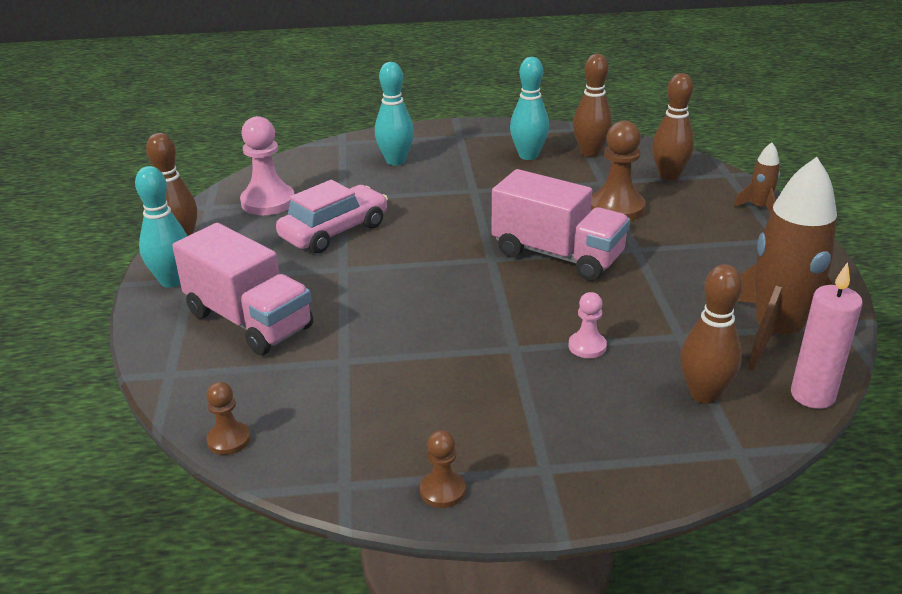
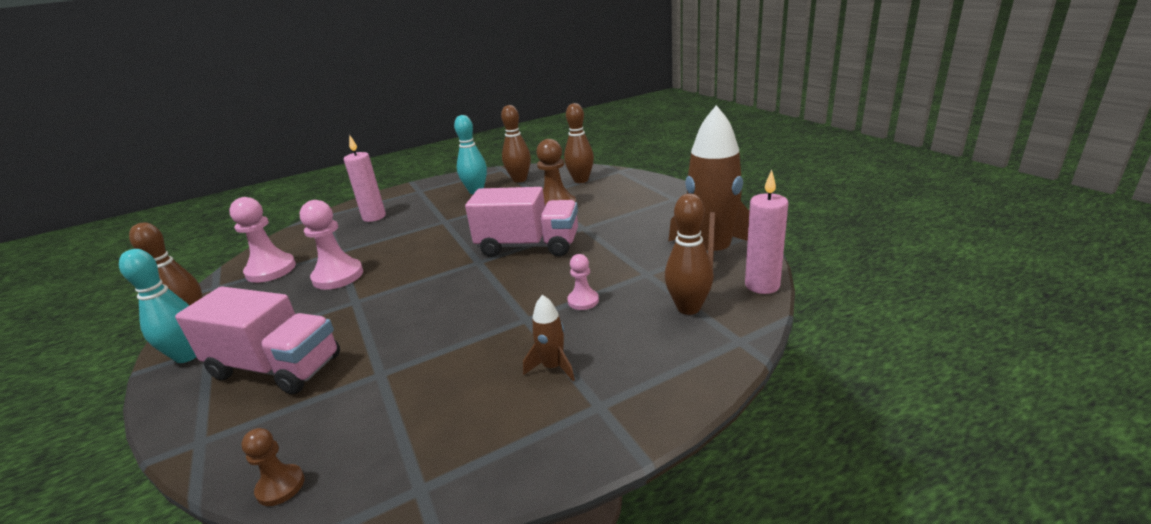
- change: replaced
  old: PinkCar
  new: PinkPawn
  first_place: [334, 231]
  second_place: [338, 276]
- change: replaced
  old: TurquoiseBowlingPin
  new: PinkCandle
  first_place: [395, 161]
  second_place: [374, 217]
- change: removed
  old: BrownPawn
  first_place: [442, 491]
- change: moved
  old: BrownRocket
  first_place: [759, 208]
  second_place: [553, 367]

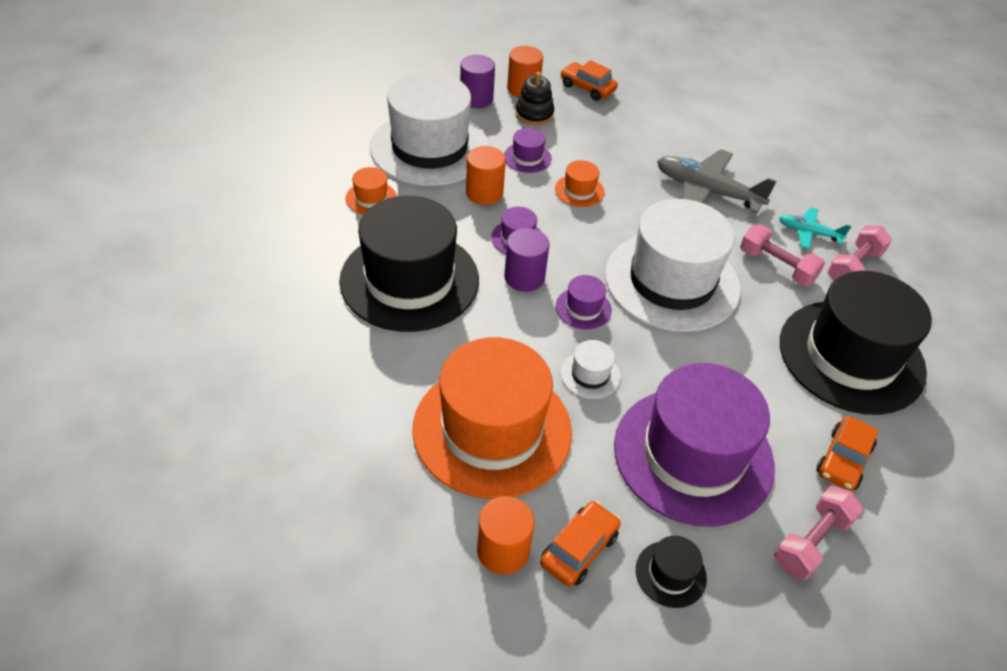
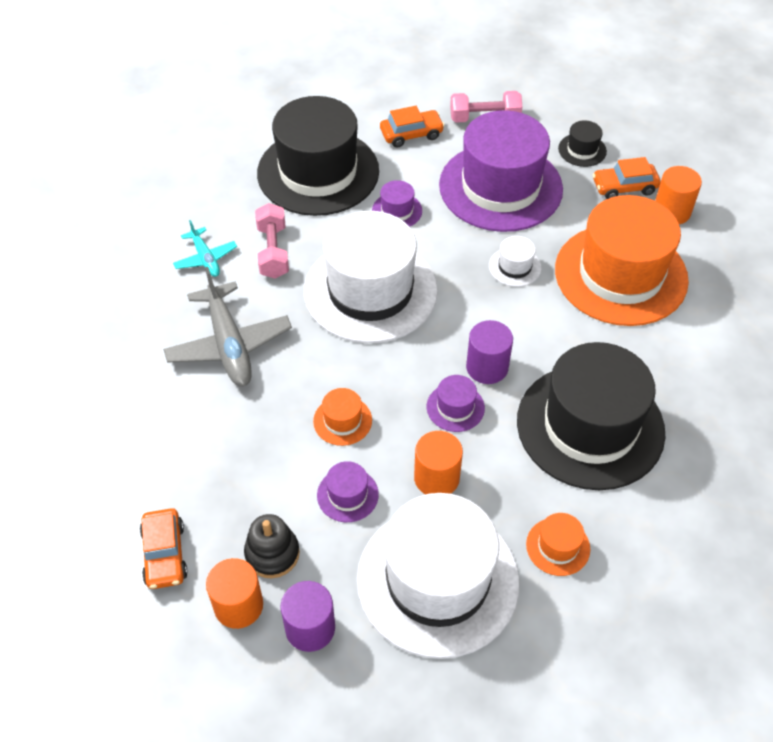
- change: moved
  old: PurpleHat
  first_place: [583, 308]
  second_place: [397, 211]
- change: removed
  old: PinkDumbbell
  first_place: [853, 267]

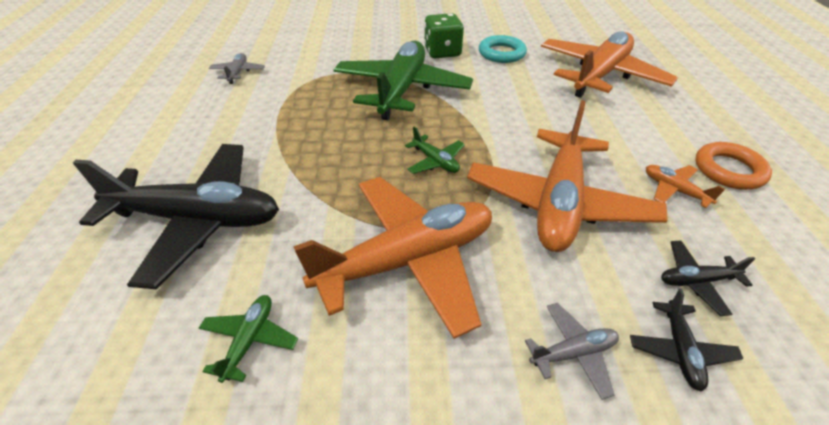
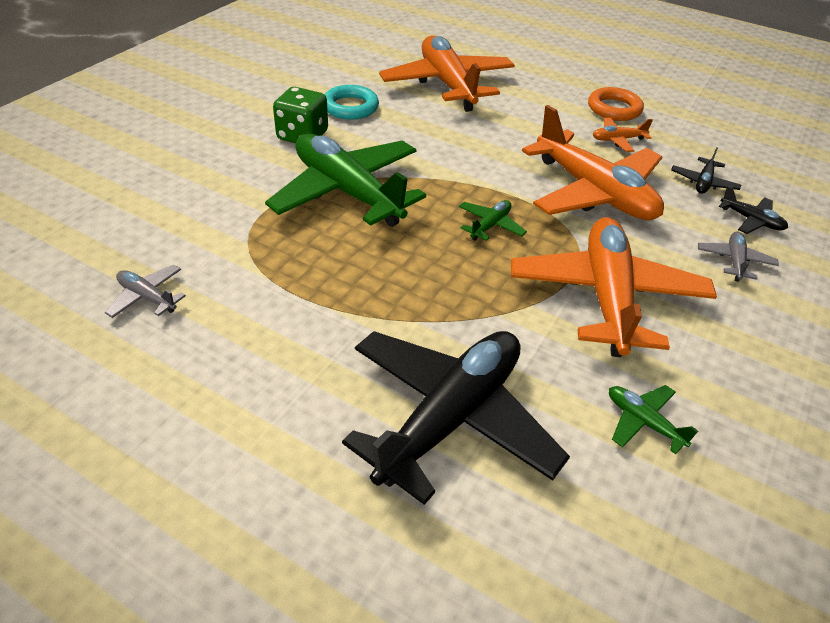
- change: turned
  old: GreenPlane
  first_place: [435, 161]
  second_place: [490, 225]
  degrees: -45

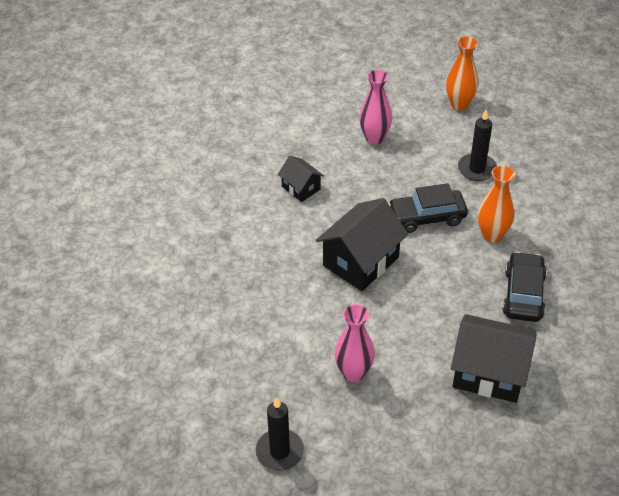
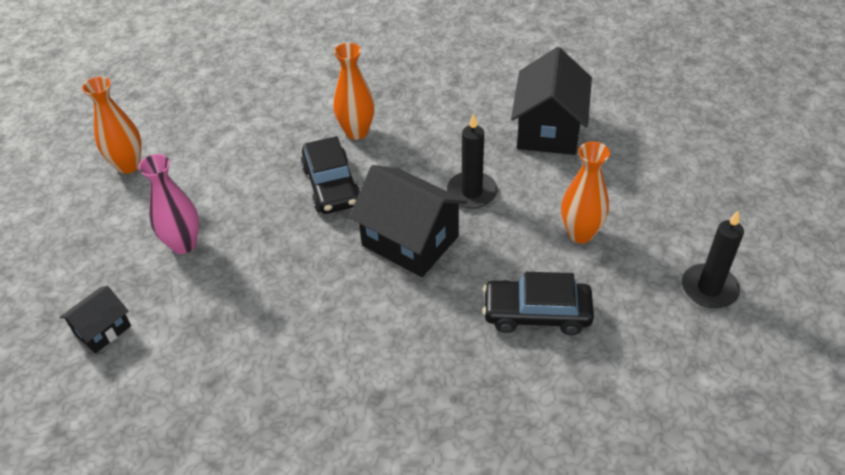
- change: moved
  old: BlackHouse
  first_place: [301, 188]
  second_place: [102, 330]
- change: recoloured
  old: PinkVase
  new: OrangeVase
  first_place: [353, 373]
  second_place: [580, 233]
- change: moved
  old: BlackCandle
  first_place: [477, 169]
  second_place: [471, 192]
- change: moved
  old: BlackCar
  first_place: [523, 294]
  second_place: [536, 314]

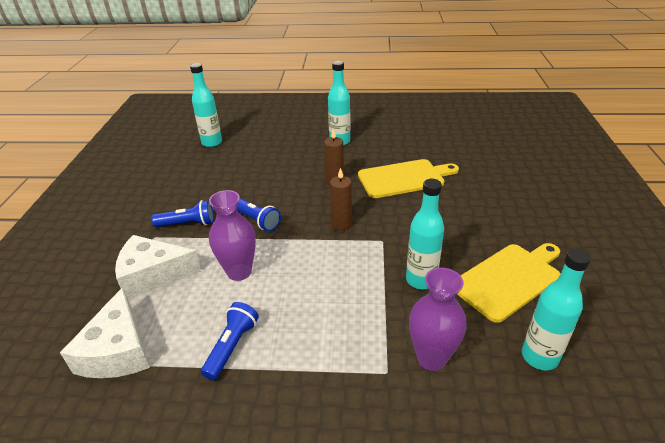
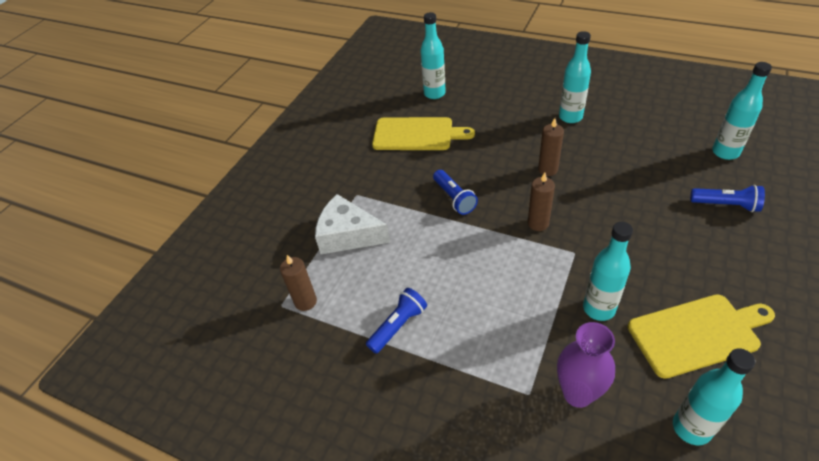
- change: replaced
  old: WhiteCheese
  new: BrownCandle
  first_place: [117, 351]
  second_place: [305, 301]
- change: moved
  old: BlueFlashlight
  first_place: [188, 224]
  second_place: [726, 205]
- change: removed
  old: PurpleVase
  first_place: [239, 272]
- change: moved
  old: YellowCuttingBoard
  first_place: [404, 178]
  second_place: [416, 134]
- change: added
  new: TurquoiseBottle
  second_place: [725, 152]

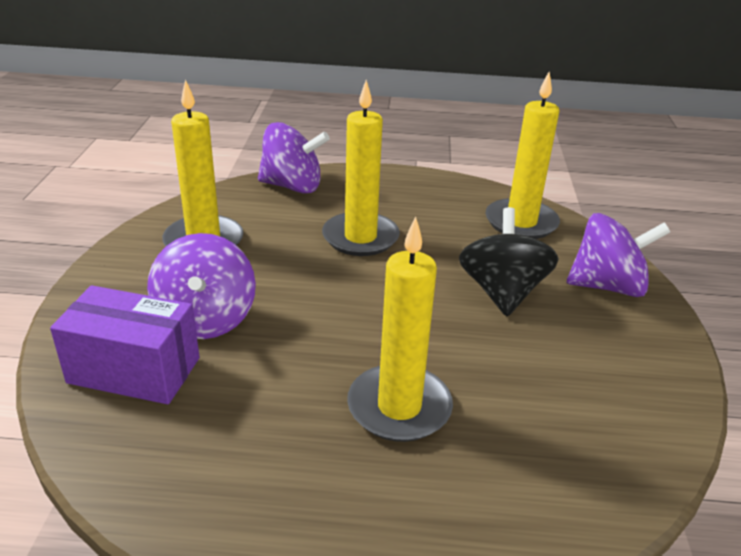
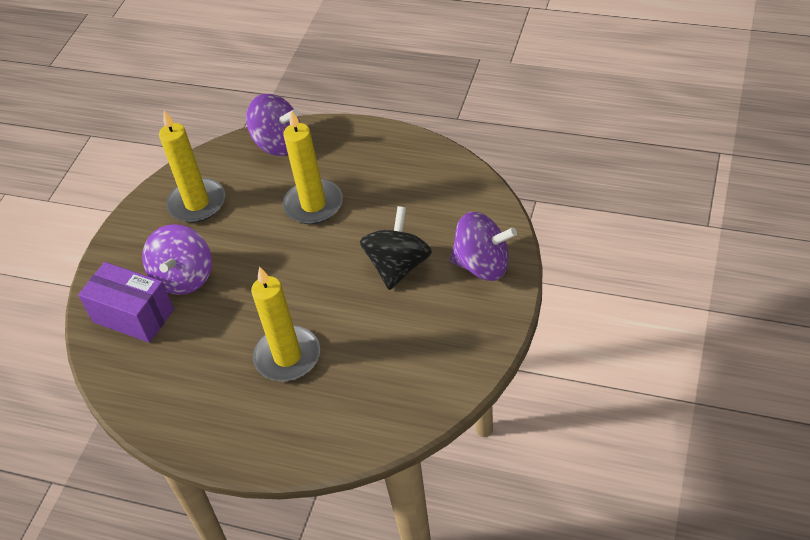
- change: removed
  old: YellowCandle
  first_place: [521, 222]

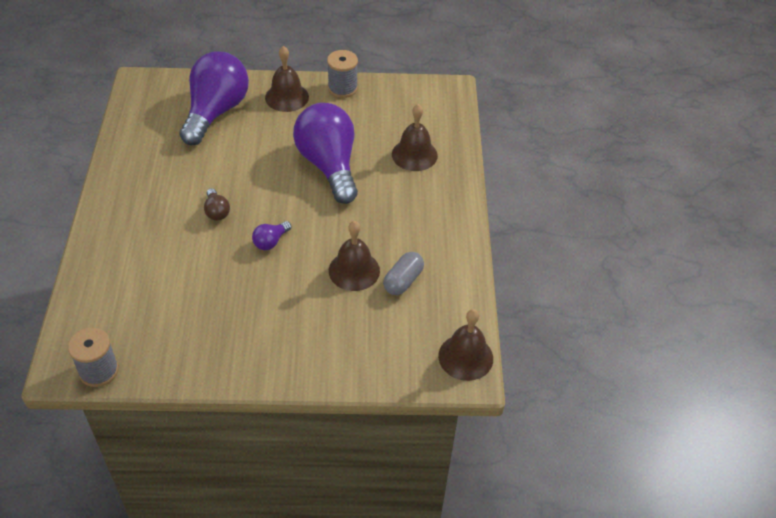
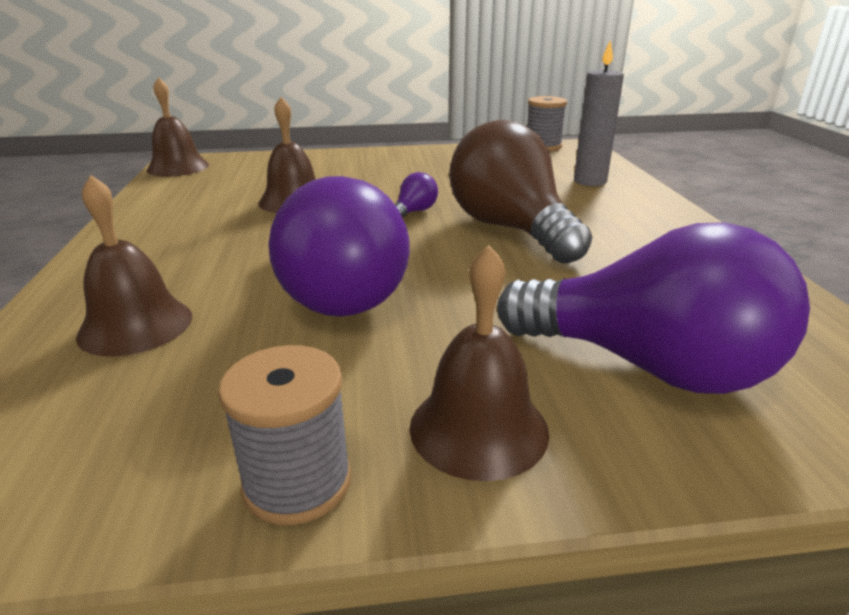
- change: turned
  old: PurpleLightBulb
  first_place: [216, 112]
  second_place: [647, 366]
  degrees: -75
- change: resized
  old: BrownLightBulb
  first_place: [217, 211]
  second_place: [511, 229]
  factor: 2.49
- change: removed
  old: GreyCapsule
  first_place: [403, 281]
- change: added
  new: GreyCandle
  second_place: [590, 181]

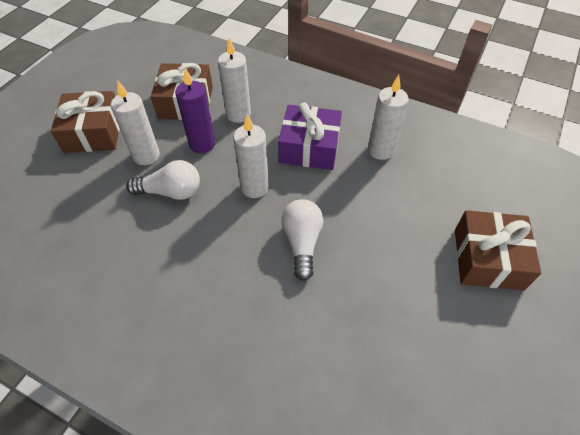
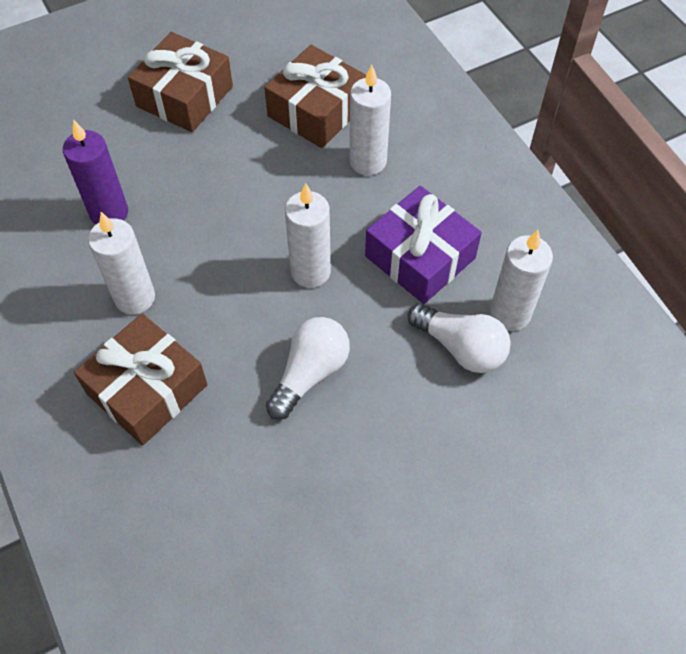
- change: moved
  old: WhiteCandle
  first_place: [146, 155]
  second_place: [135, 298]
- change: moved
  old: WhiteLightBulb
  first_place: [171, 192]
  second_place: [461, 347]
- change: moved
  old: PurpleCandle
  first_place: [202, 144]
  second_place: [109, 213]
- change: moved
  old: BrownGift
  first_place: [488, 259]
  second_place: [147, 389]

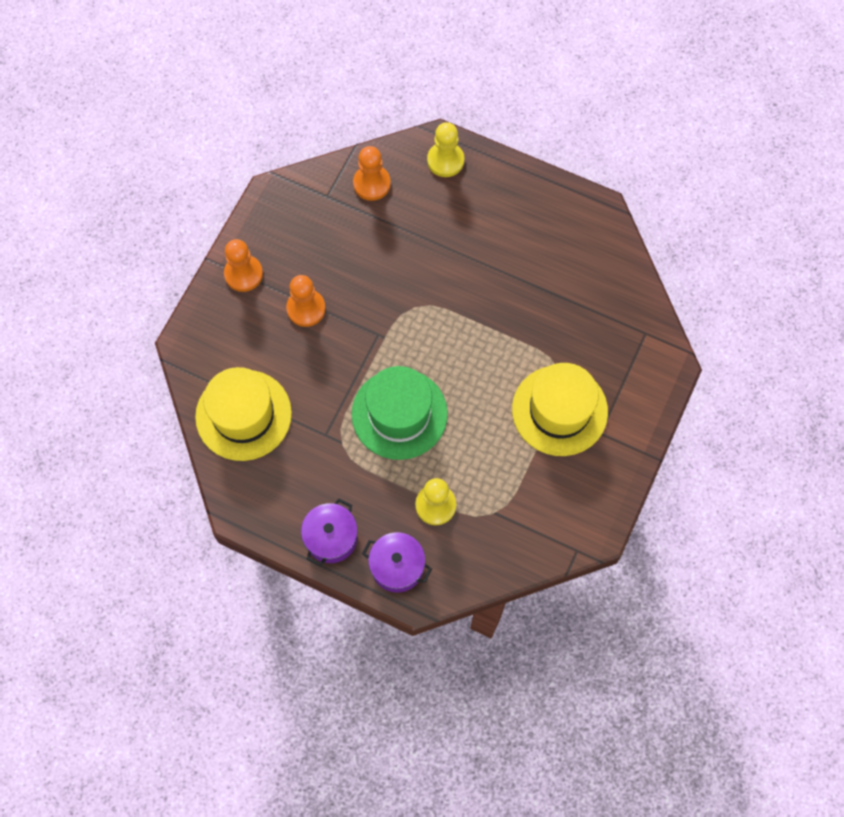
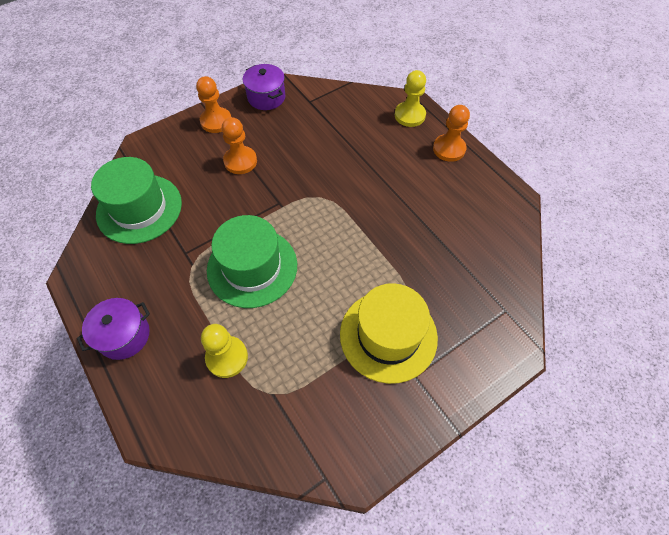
- change: recoloured
  old: YellowHat
  new: GreenHat
  first_place: [243, 415]
  second_place: [139, 208]
- change: moved
  old: OrangePawn
  first_place: [371, 184]
  second_place: [449, 149]
- change: moved
  old: PurplePot
  first_place: [397, 566]
  second_place: [266, 97]

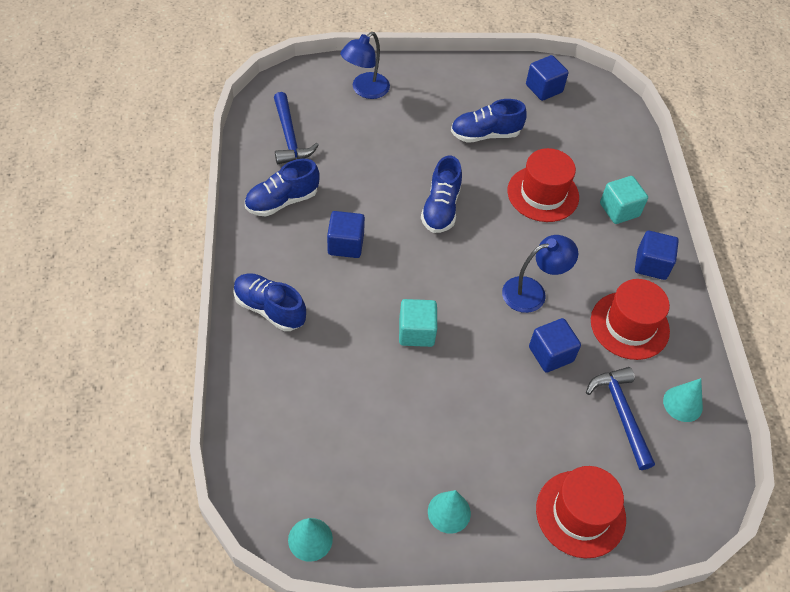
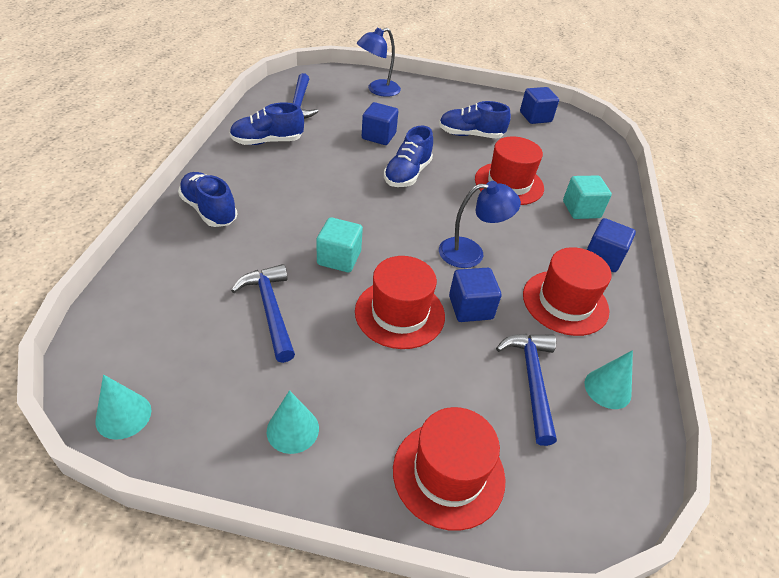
- change: moved
  old: BlueCube
  first_place: [345, 244]
  second_place: [378, 136]
- change: added
  new: BlueHammer
  second_place: [270, 310]
- change: added
  new: RedHat
  second_place: [399, 313]

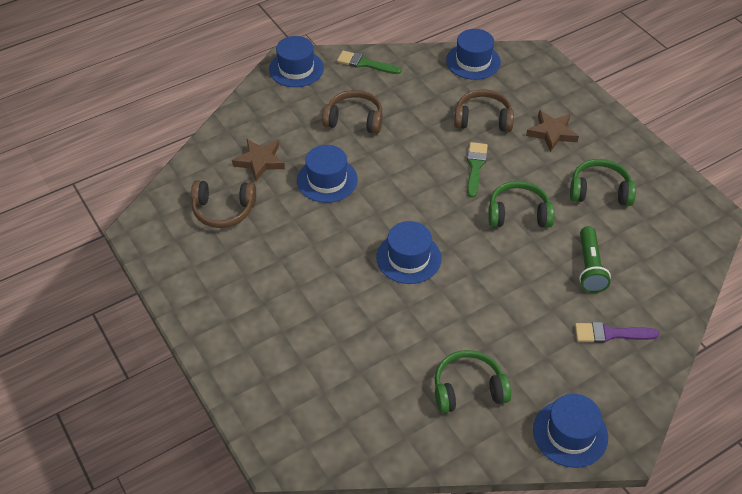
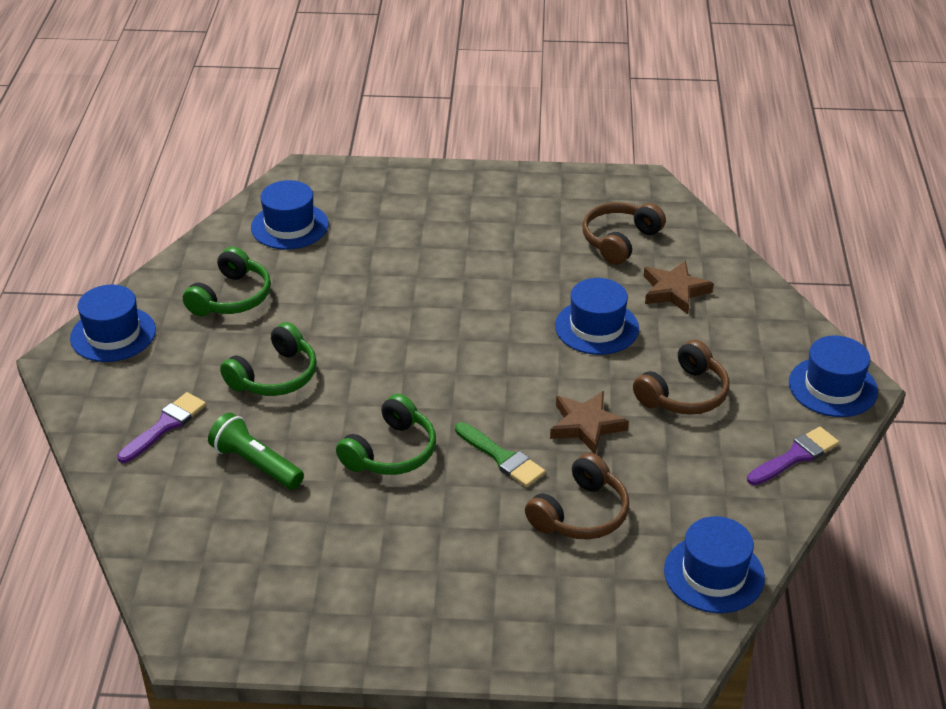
- change: recoloured
  old: GreenBrush
  new: PurpleBrush
  first_place: [365, 64]
  second_place: [795, 456]
- change: moved
  old: BlueHat
  first_place: [408, 258]
  second_place: [289, 226]
- change: moved
  old: BrownStar
  first_place: [552, 133]
  second_place: [586, 425]
- change: moved
  old: GreenHeadphones
  first_place: [599, 191]
  second_place: [274, 376]

